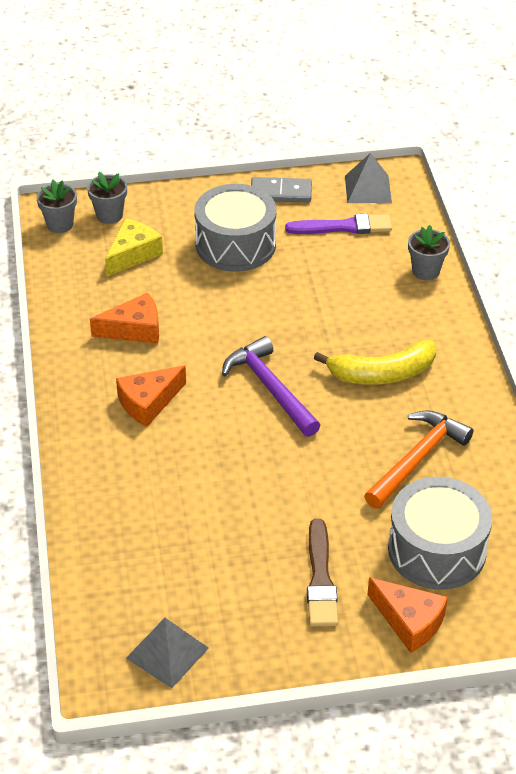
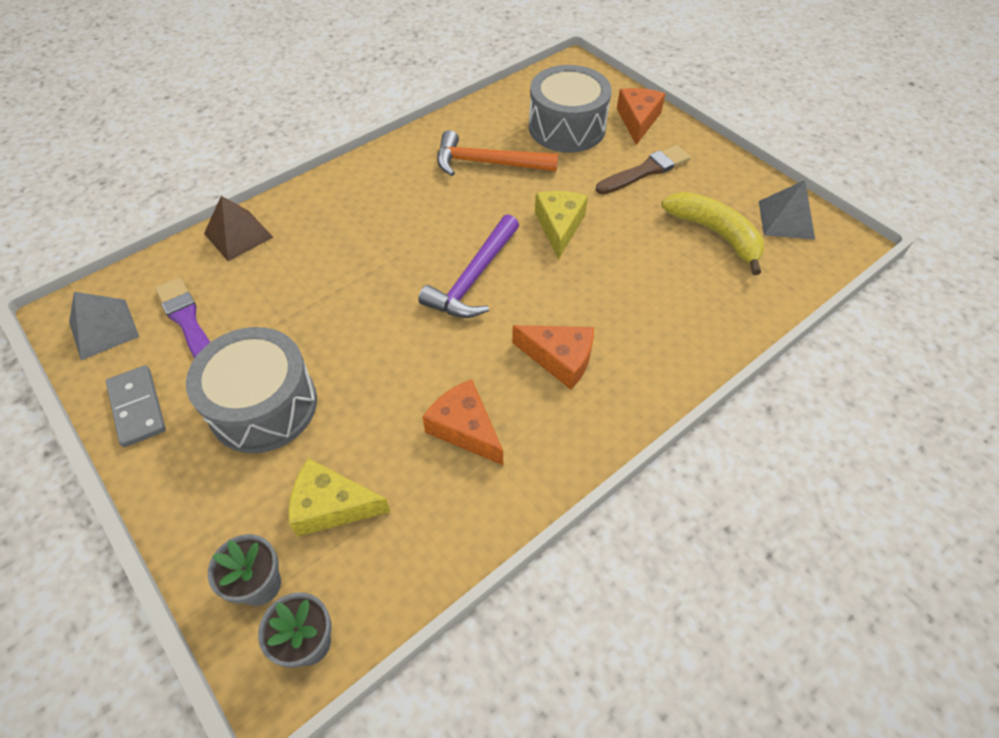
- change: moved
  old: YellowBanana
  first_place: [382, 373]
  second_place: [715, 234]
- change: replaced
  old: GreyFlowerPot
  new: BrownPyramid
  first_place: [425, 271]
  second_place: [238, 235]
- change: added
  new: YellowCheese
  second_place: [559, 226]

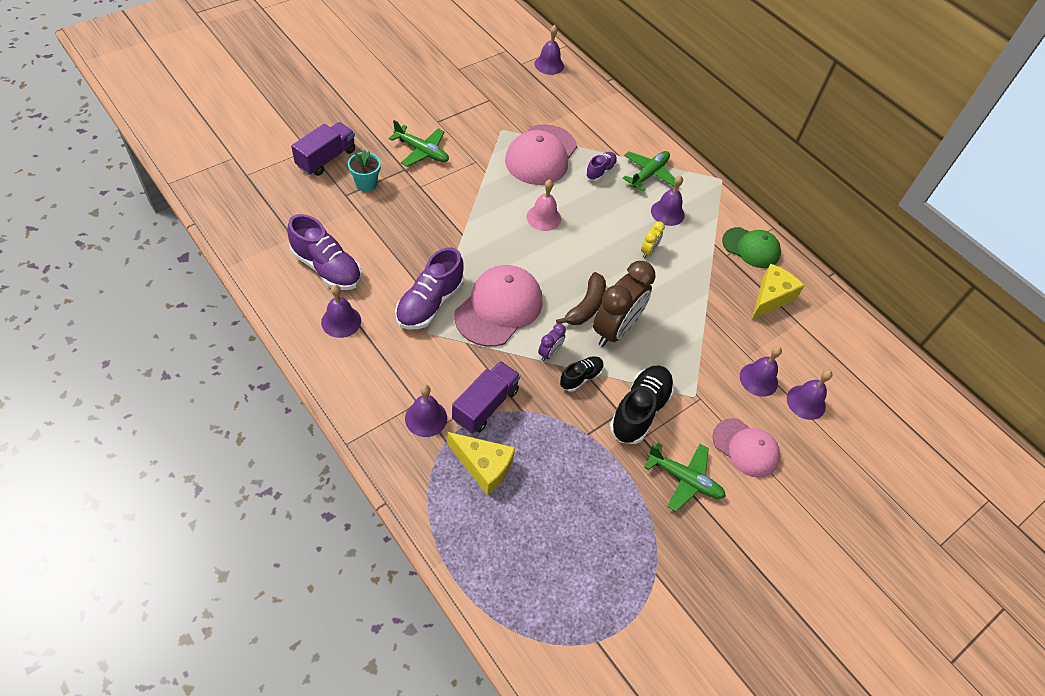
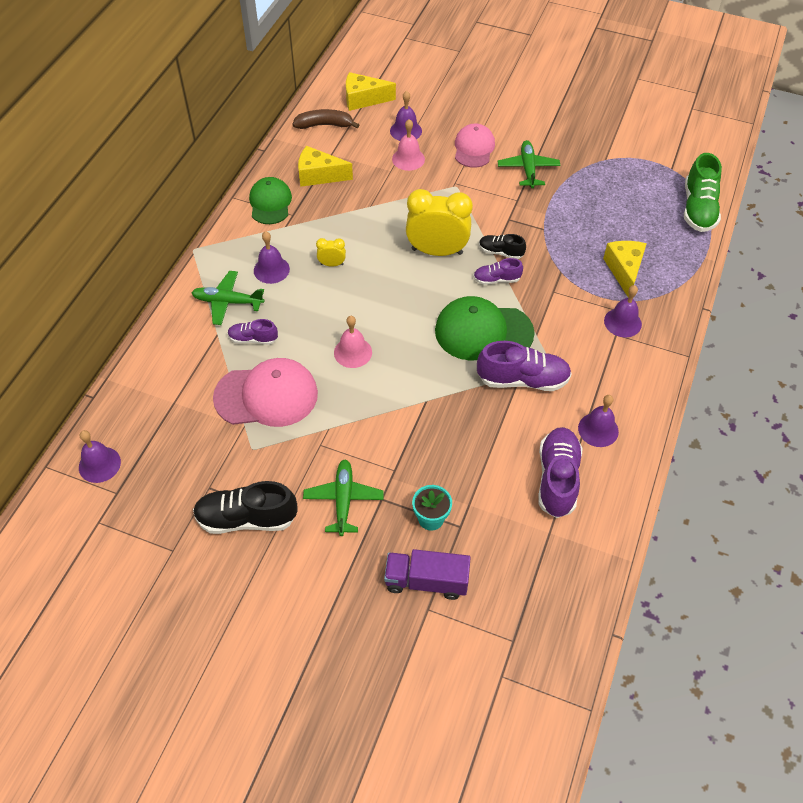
- change: removed
  old: PurpleTruck
  first_place: [485, 405]
- change: recoloured
  old: PinkCap
  new: GreenCap
  first_place: [499, 308]
  second_place: [483, 332]
- change: replaced
  old: PurpleClock
  new: PurpleShoe
  first_place: [549, 353]
  second_place: [496, 279]
- change: moved
  old: BrownBanana
  first_place: [586, 306]
  second_place: [324, 125]
- change: recoloured
  old: BrownClock
  new: YellowClock
  first_place: [615, 330]
  second_place: [437, 251]
- change: moved
  old: BlackShoe
  first_place: [639, 411]
  second_place: [246, 518]
- change: recoloured
  old: PurpleBell
  new: PinkBell
  first_place: [758, 379]
  second_place: [408, 159]
- change: added
  new: YellowCheese
  second_place: [363, 99]
- change: added
  new: GreenShoe
  second_place: [698, 209]

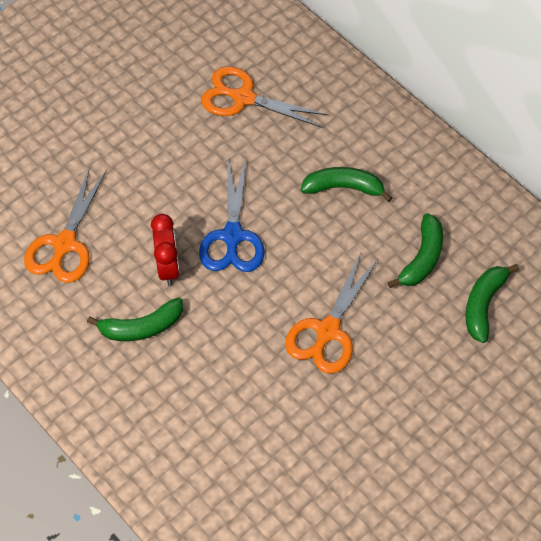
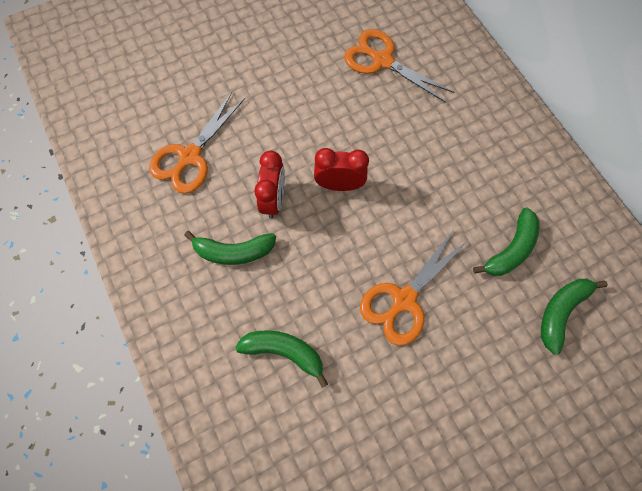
- change: replaced
  old: BlueScissors
  new: RedClock
  first_place: [232, 236]
  second_place: [339, 185]
- change: moved
  old: GreenBanana
  first_place: [343, 187]
  second_place: [284, 352]

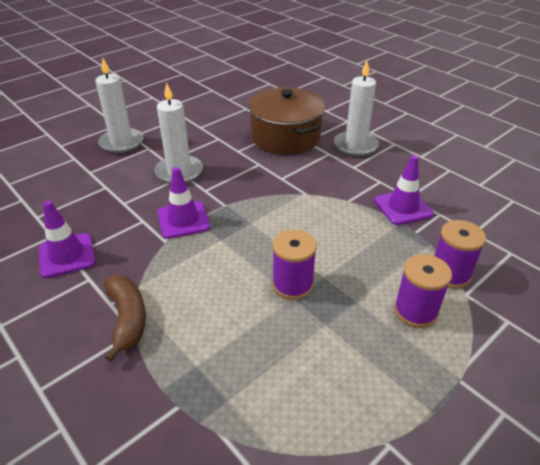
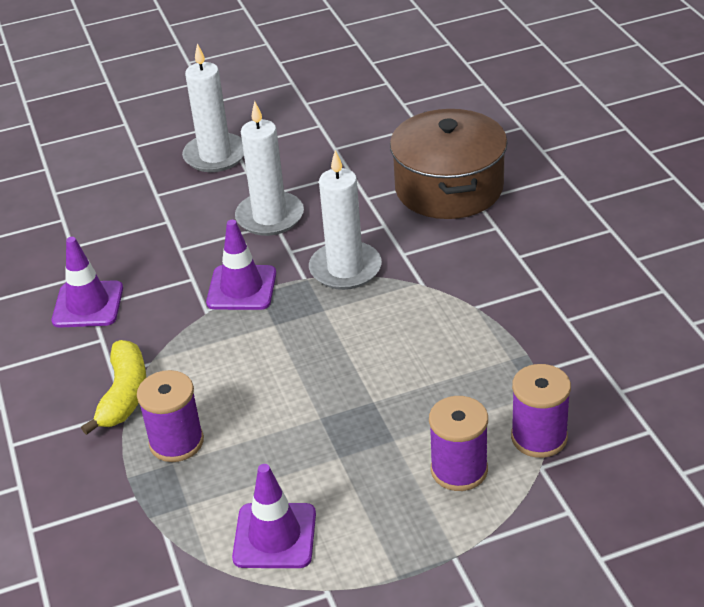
- change: recoloured
  old: BrownBanana
  new: YellowBanana
  first_place: [127, 319]
  second_place: [124, 395]
- change: moved
  old: PurpleSpool
  first_place: [292, 284]
  second_place: [176, 442]
- change: moved
  old: WhiteCandle
  first_place: [355, 146]
  second_place: [345, 269]
- change: moved
  old: PurpleTrafficCone
  first_place: [403, 207]
  second_place: [274, 536]

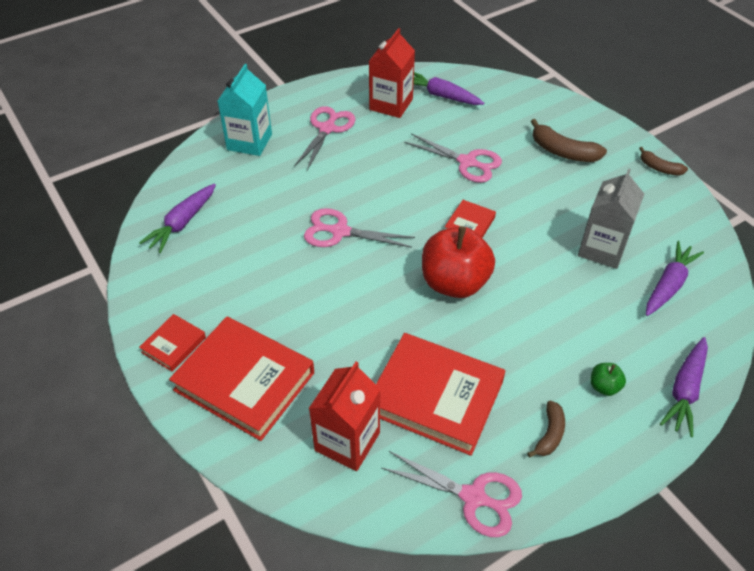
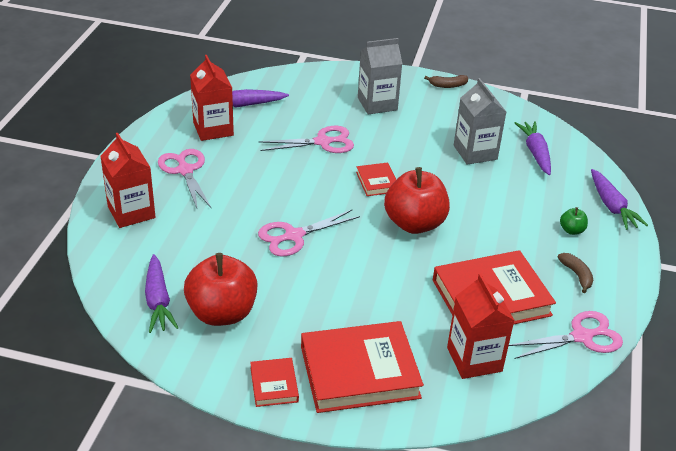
- change: recoloured
  old: TurquoiseCarton
  new: RedCarton
  first_place: [249, 142]
  second_place: [131, 212]
- change: replaced
  old: BrownBanana
  new: GreyCarton
  first_place: [563, 152]
  second_place: [377, 104]
- change: added
  new: RedApple
  second_place: [222, 313]

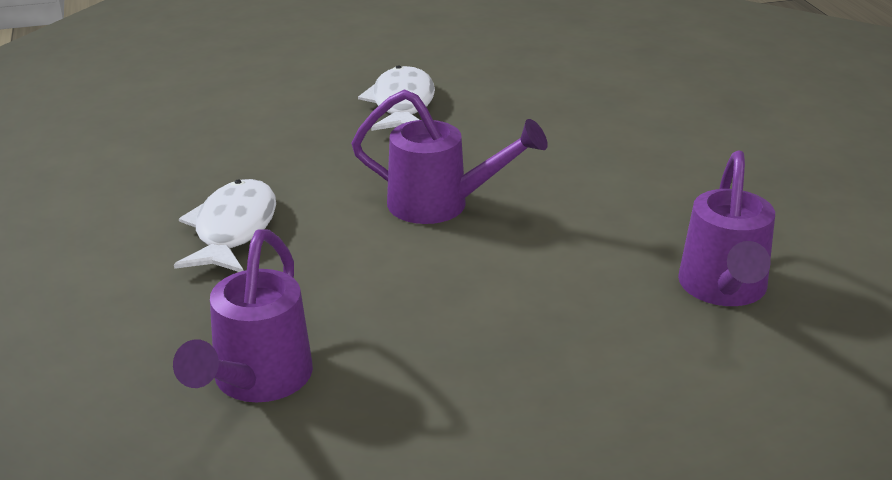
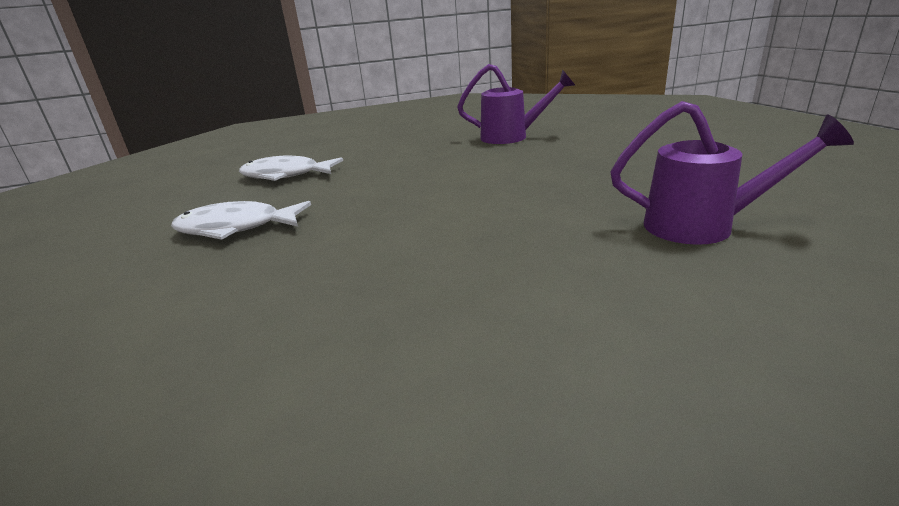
- change: moved
  old: WhiteFish
  first_place: [233, 230]
  second_place: [286, 175]
- change: removed
  old: PurpleWateringCan
  first_place: [442, 205]

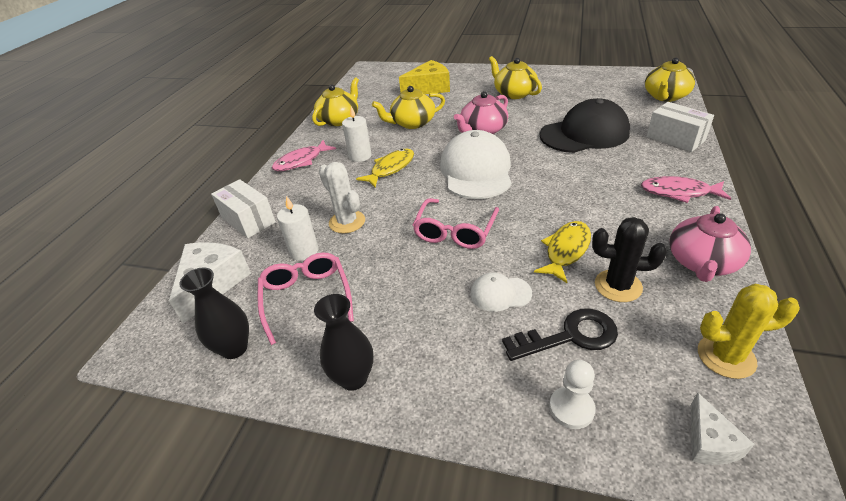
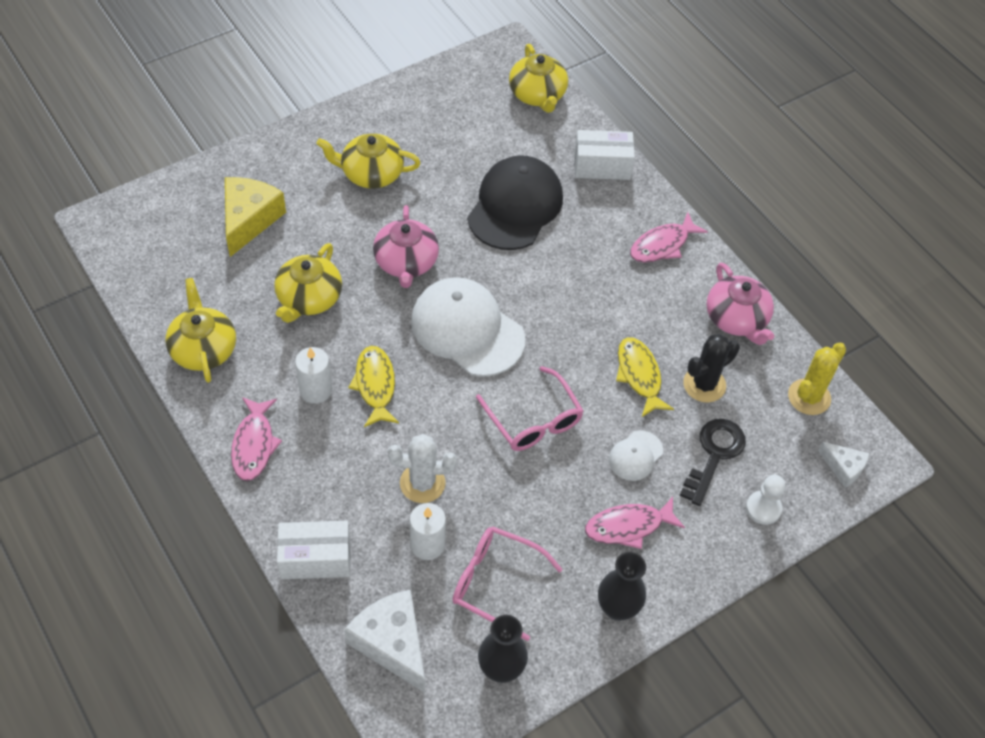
- change: added
  new: PinkFish
  second_place: [628, 526]

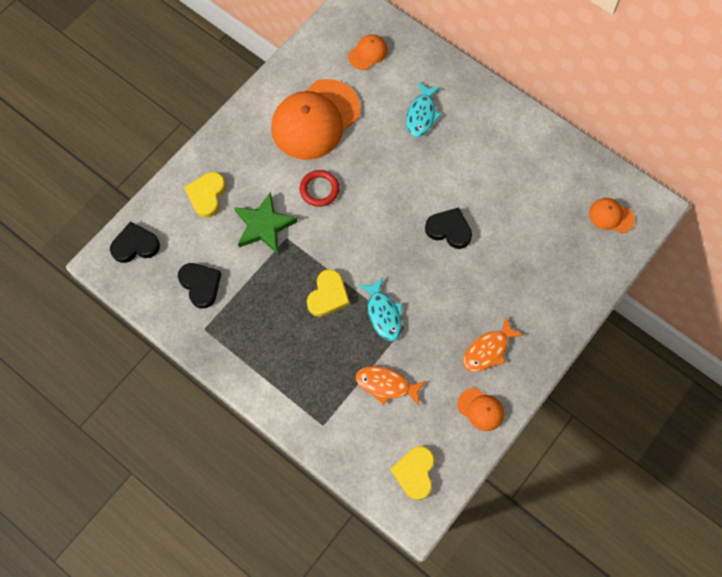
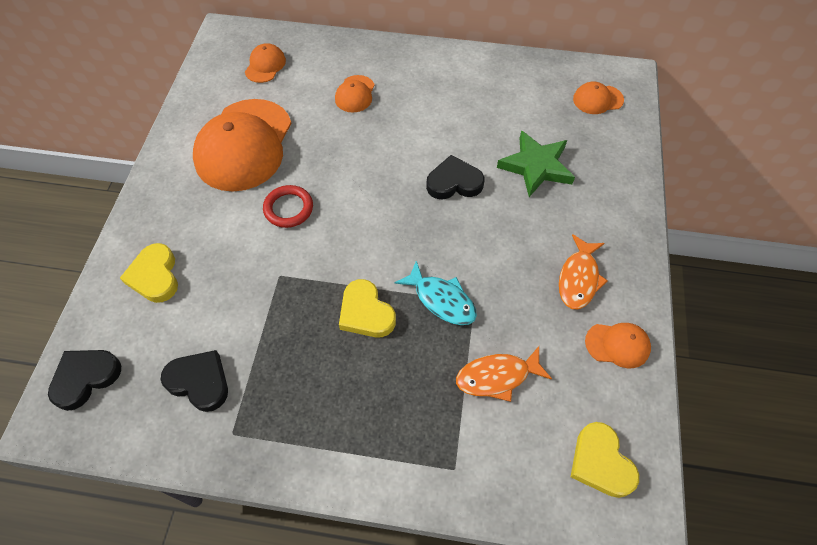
- change: moved
  old: GreenStar
  first_place: [264, 226]
  second_place: [536, 166]
- change: turned
  old: YellowHeart
  first_place: [328, 295]
  second_place: [366, 313]
  degrees: 150
- change: replaced
  old: TurquoiseFish
  new: OrangeCap
  first_place: [421, 114]
  second_place: [355, 94]

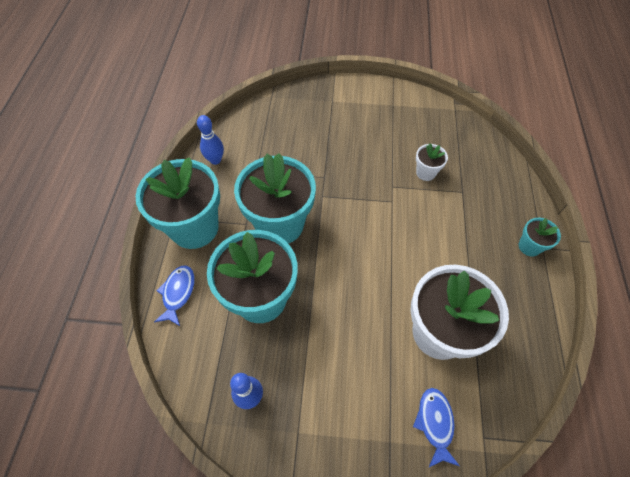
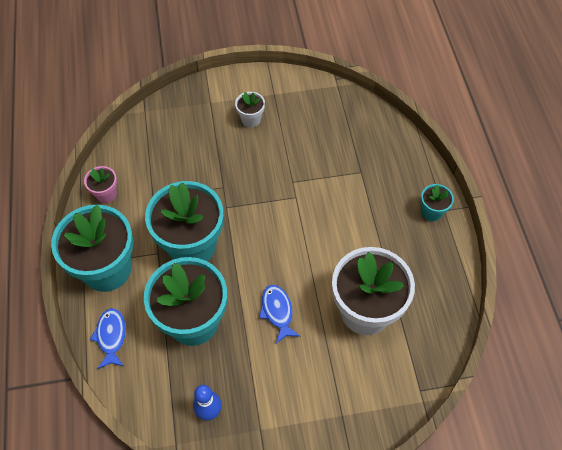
- change: replaced
  old: BlueBowlingPin
  new: PinkFlowerPot
  first_place: [215, 160]
  second_place: [106, 194]
- change: moved
  old: BlueFish
  first_place: [435, 423]
  second_place: [277, 311]
- change: moved
  old: WhiteFlowerPot
  first_place: [425, 173]
  second_place: [251, 119]

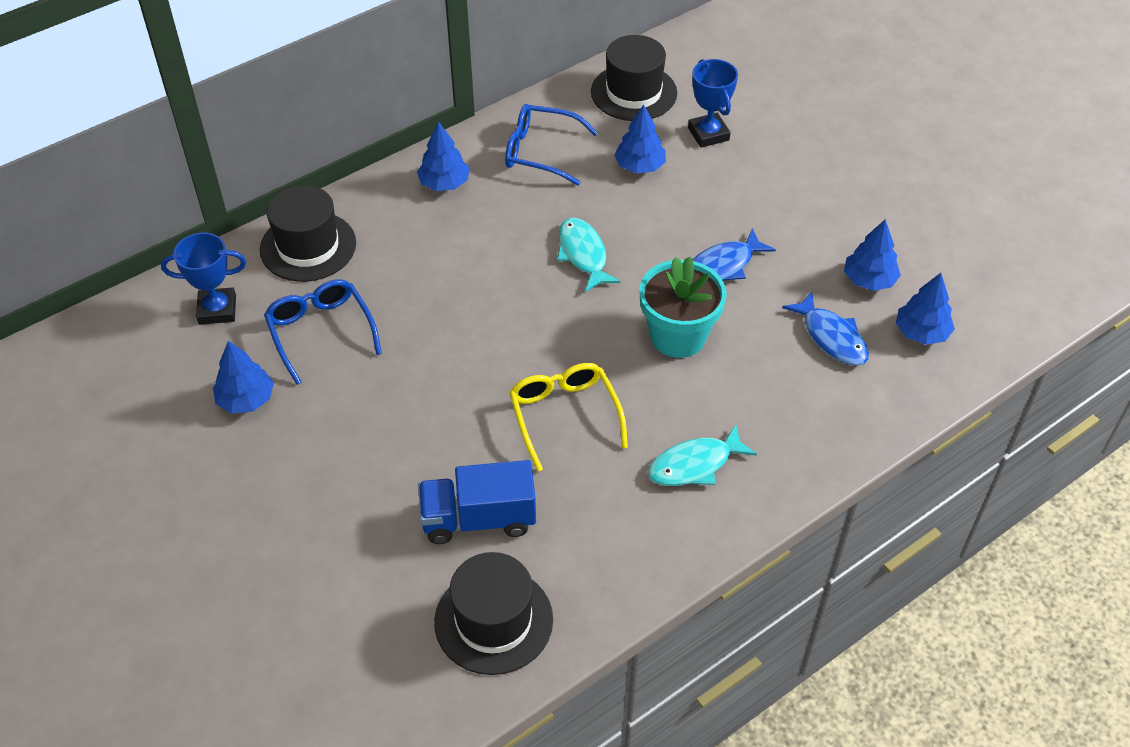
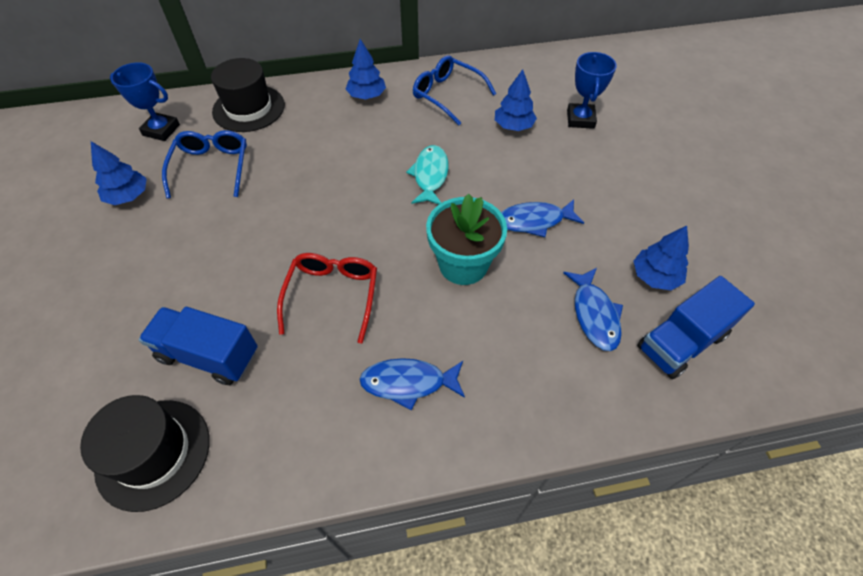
- change: recoloured
  old: YellowGlasses
  new: RedGlasses
  first_place: [564, 416]
  second_place: [332, 296]
- change: removed
  old: BlackHat
  first_place: [633, 92]
- change: recoloured
  old: TurquoiseFish
  new: BlueFish
  first_place: [694, 464]
  second_place: [408, 382]
- change: replaced
  old: BlueTree
  new: BlueTruck
  first_place: [921, 332]
  second_place: [681, 342]

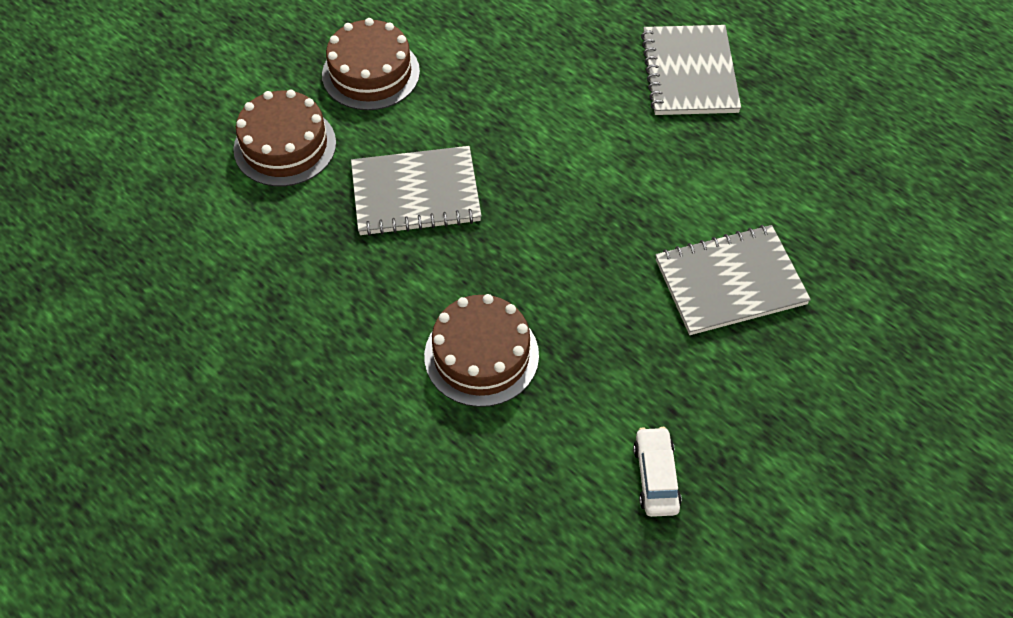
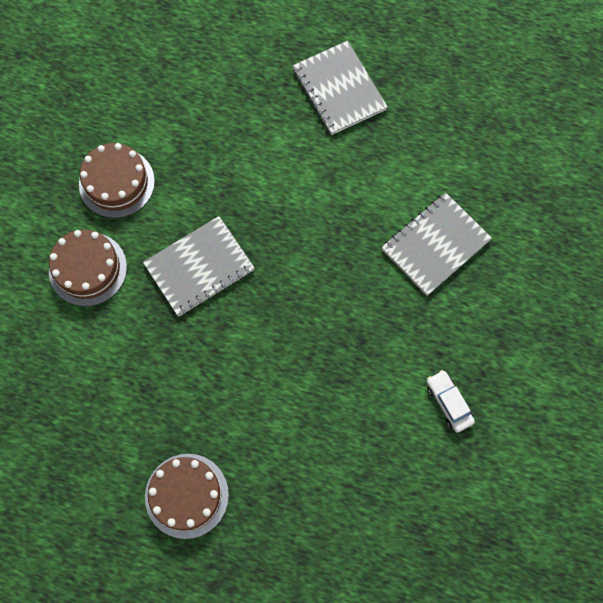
- change: moved
  old: BrownCake
  first_place: [481, 355]
  second_place: [186, 495]

